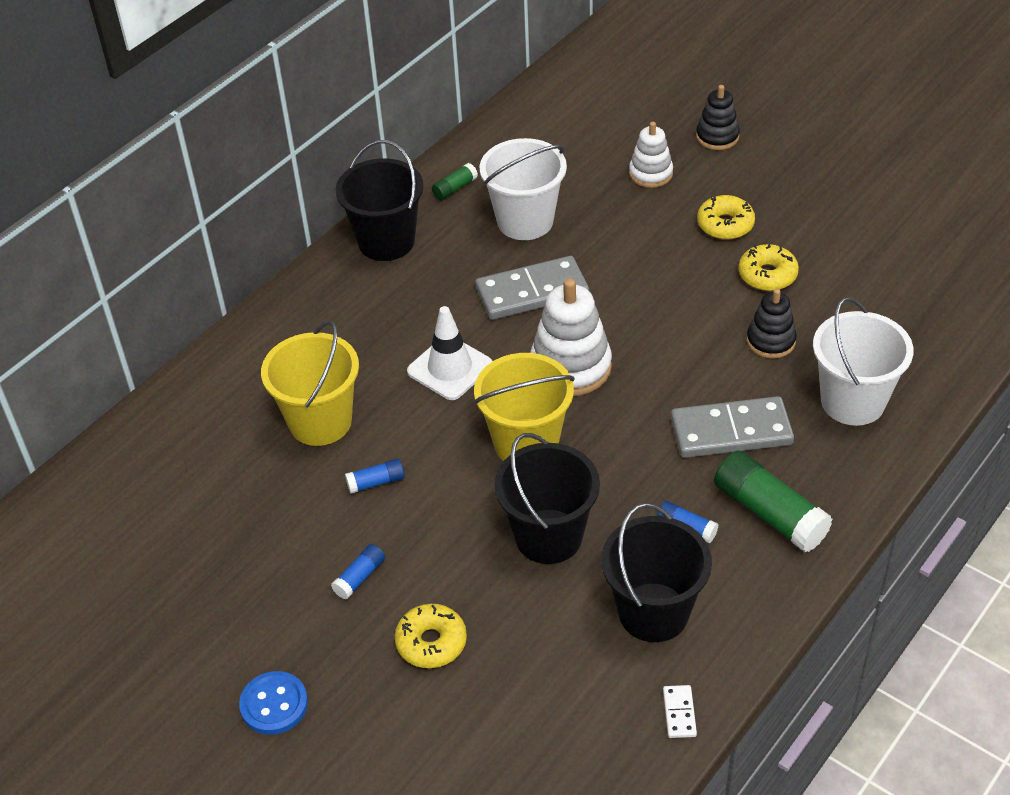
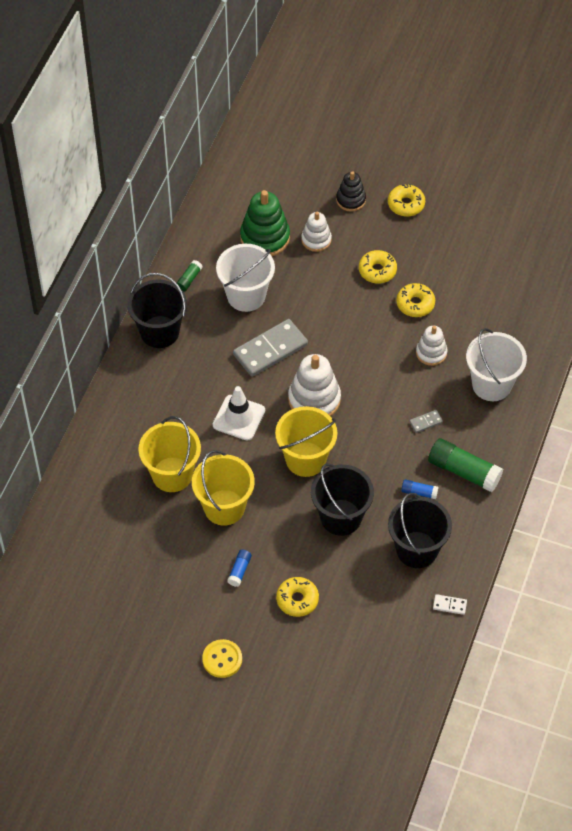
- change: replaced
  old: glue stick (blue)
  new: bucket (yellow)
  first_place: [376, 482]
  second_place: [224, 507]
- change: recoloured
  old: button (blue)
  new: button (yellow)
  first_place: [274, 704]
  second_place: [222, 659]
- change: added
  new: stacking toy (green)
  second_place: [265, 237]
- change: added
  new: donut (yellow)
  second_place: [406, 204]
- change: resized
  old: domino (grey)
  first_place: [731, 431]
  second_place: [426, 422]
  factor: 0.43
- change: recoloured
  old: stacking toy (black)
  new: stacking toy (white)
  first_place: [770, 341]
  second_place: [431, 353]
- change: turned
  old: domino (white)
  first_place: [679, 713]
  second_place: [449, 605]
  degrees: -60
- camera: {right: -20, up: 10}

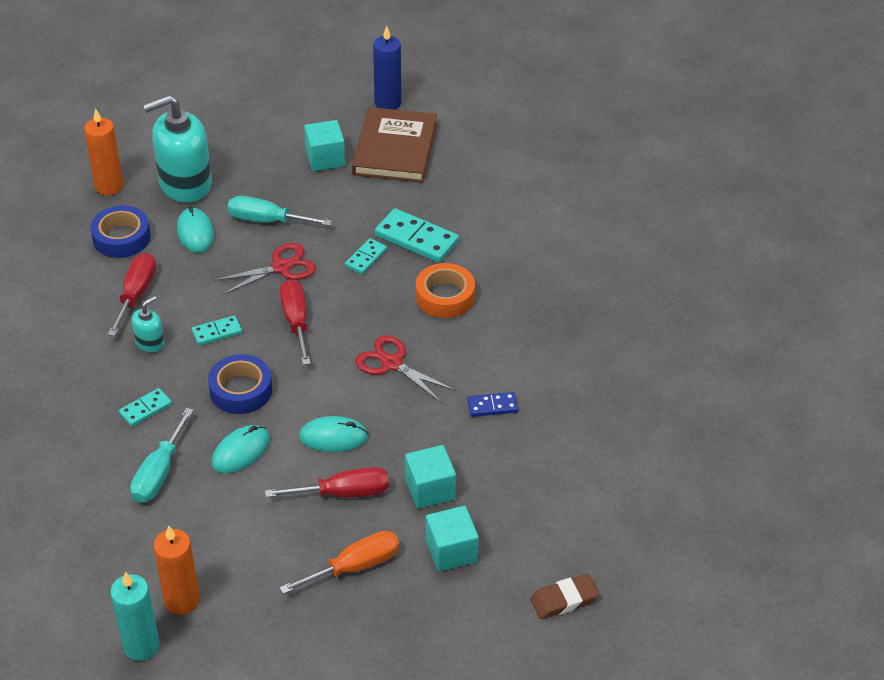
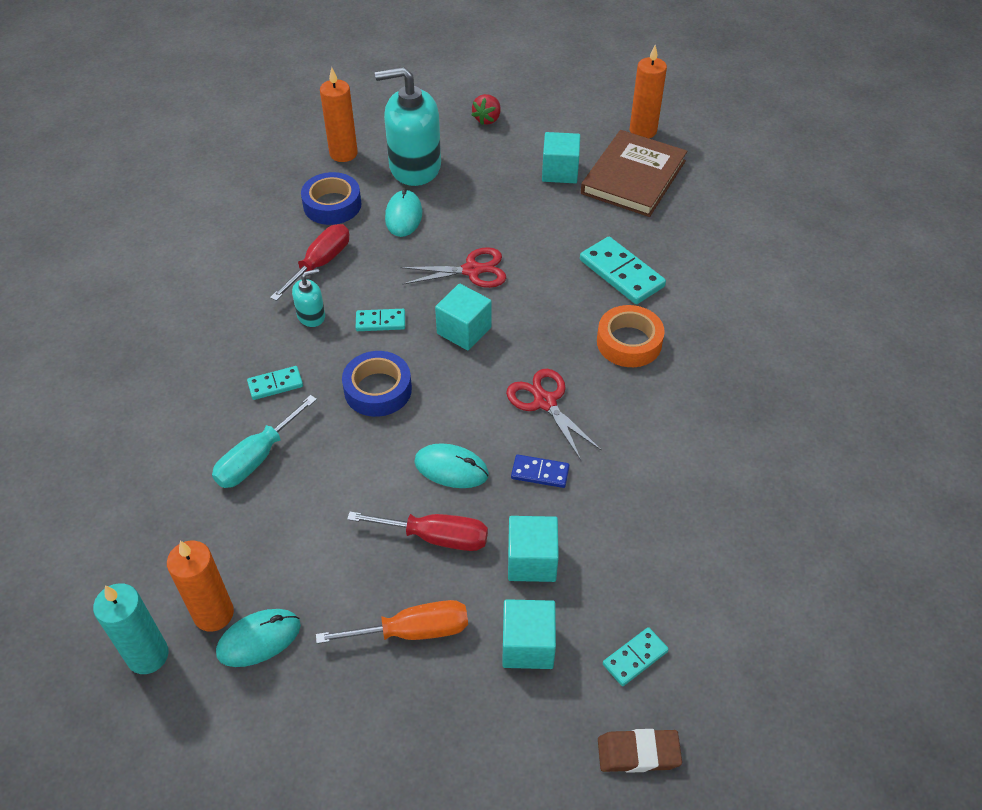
- change: moved
  old: mouse (turquoise)
  first_place: [241, 451]
  second_place: [259, 639]
- change: replaced
  old: screwdriver (red)
  new: cube (turquoise)
  first_place: [296, 321]
  second_place: [464, 330]
- change: added
  new: strawberry (red)
  second_place: [487, 119]
- change: moved
  old: domino (blue)
  first_place: [492, 406]
  second_place: [540, 473]
- change: moved
  old: domino (turquoise)
  first_place: [366, 258]
  second_place: [635, 658]
- change: recoloured
  old: candle (blue)
  new: candle (orange)
  first_place: [387, 103]
  second_place: [643, 131]
- change: removed
  old: screwdriver (turquoise)
  first_place: [267, 220]
- camera: {right: 20, up: 5}

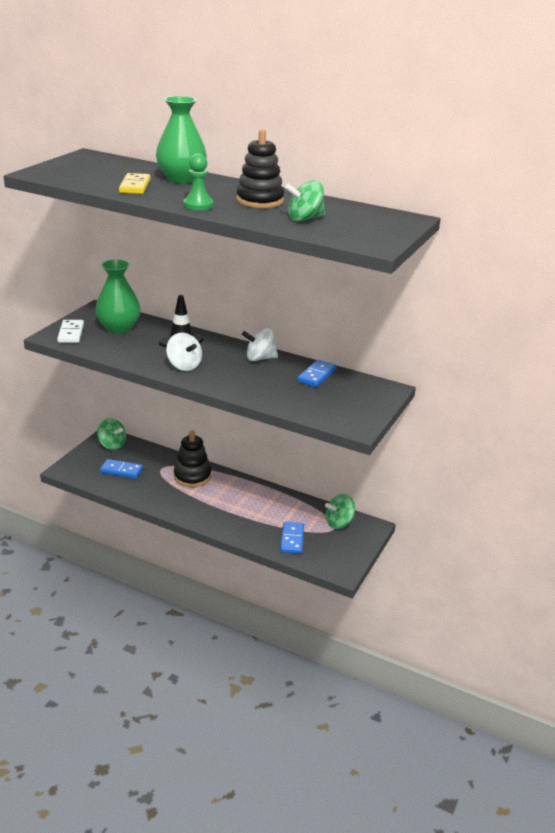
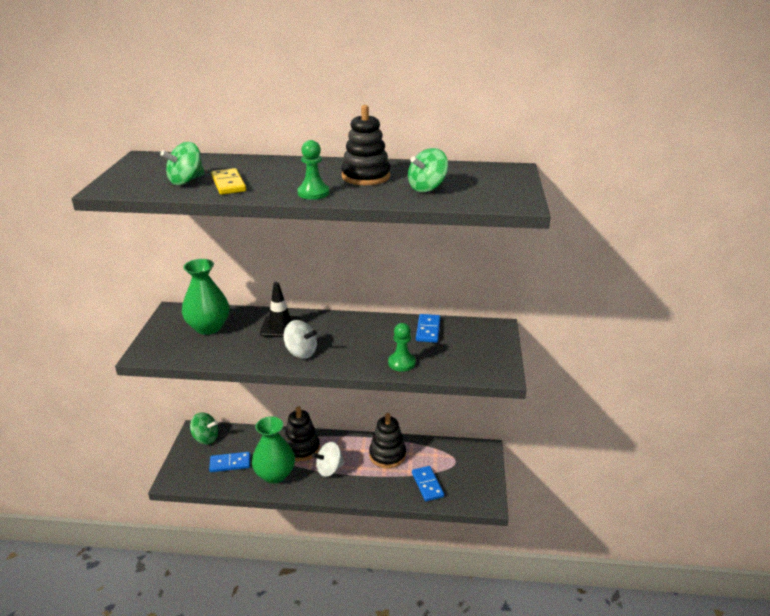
- change: moved
  old: spinning top (green)
  first_place: [339, 522]
  second_place: [186, 181]
- change: moved
  old: vase (green)
  first_place: [181, 179]
  second_place: [275, 474]
- change: moved
  old: spinning top (white)
  first_place: [260, 358]
  second_place: [329, 469]
- change: added
  new: stacking toy (black)
  second_place: [387, 455]
- change: added
  new: pawn (green)
  second_place: [401, 363]
- change: removed
  old: domino (white)
  first_place: [71, 333]
- camera: {right: -20, up: 0}

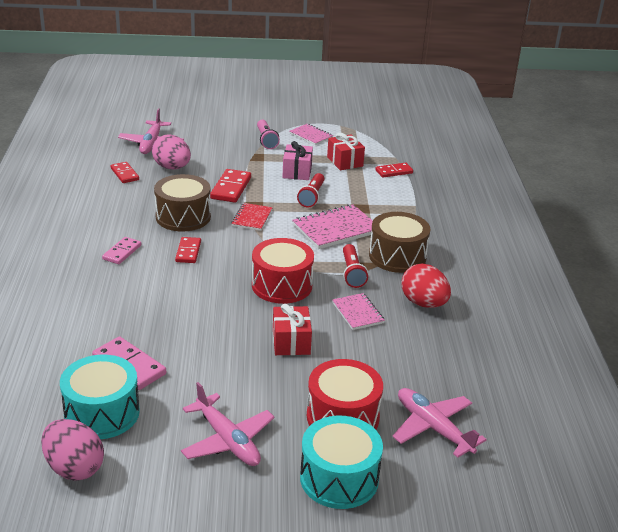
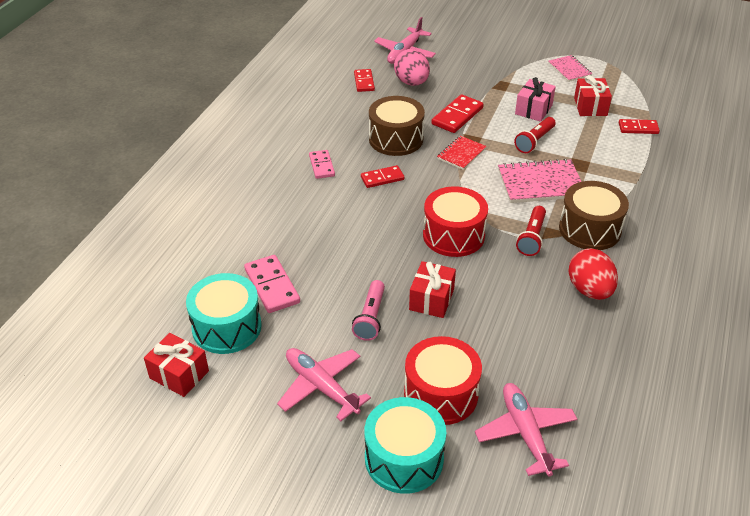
- change: replaced
  old: egg (pink)
  new: gift (red)
  first_place: [74, 468]
  second_place: [179, 374]
- change: turned
  old: plane (pink)
  first_place: [227, 440]
  second_place: [321, 387]
  degrees: 150
- change: turned
  old: domino (pink)
  first_place: [122, 252]
  second_place: [321, 166]
  degrees: -60
- change: moved
  old: flashlight (pink)
  first_place: [266, 140]
  second_place: [370, 317]
- change: turned
  old: domino (red)
  first_place: [188, 252]
  second_place: [382, 178]
  degrees: 45
- change: removed
  old: notebook (pink)
  first_place: [358, 313]
- camera: {right: 25, up: 10}

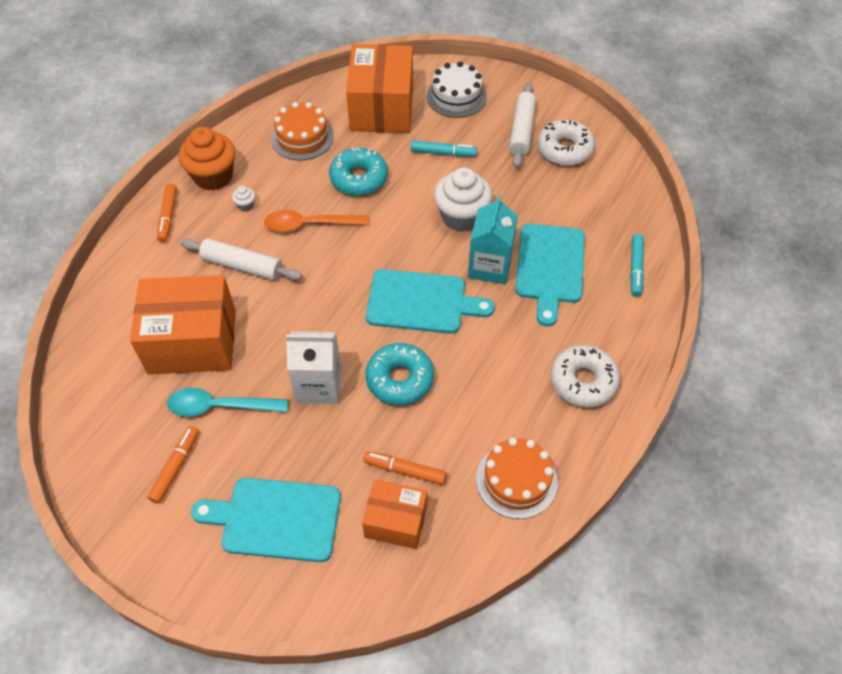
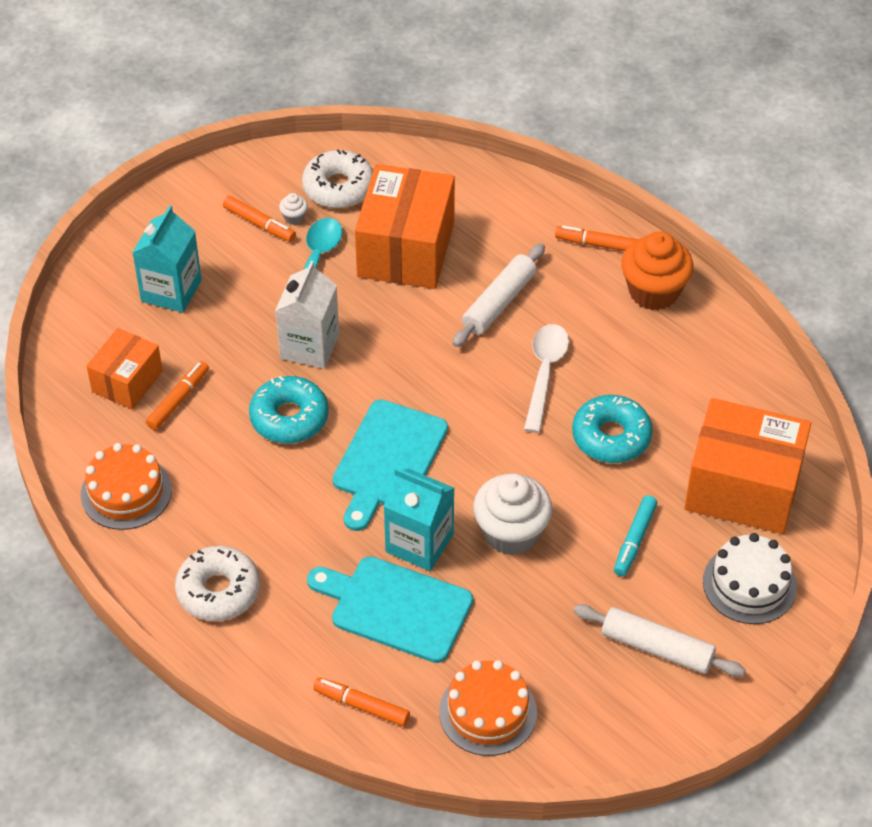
- change: replaced
  old: cutting board (turquoise)
  new: carton (turquoise)
  first_place: [276, 519]
  second_place: [171, 291]
- change: moved
  old: cupcake (white)
  first_place: [245, 205]
  second_place: [294, 217]
- change: moved
  old: donut (white)
  first_place: [564, 149]
  second_place: [338, 187]
- change: recoloured
  old: marker (turquoise)
  new: marker (orange)
  first_place: [636, 268]
  second_place: [361, 706]
- change: moved
  old: cake (orange)
  first_place: [302, 137]
  second_place: [488, 712]
- change: recoloured
  old: spoon (orange)
  new: spoon (white)
  first_place: [309, 224]
  second_place: [545, 373]
- camera: {right: 105, up: -5}

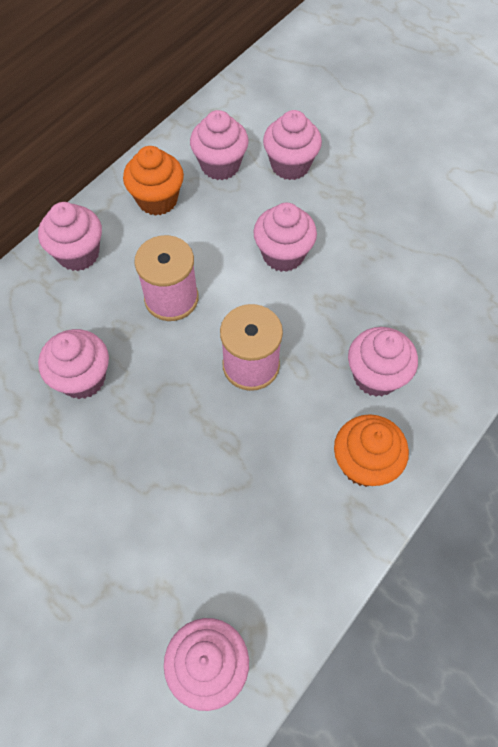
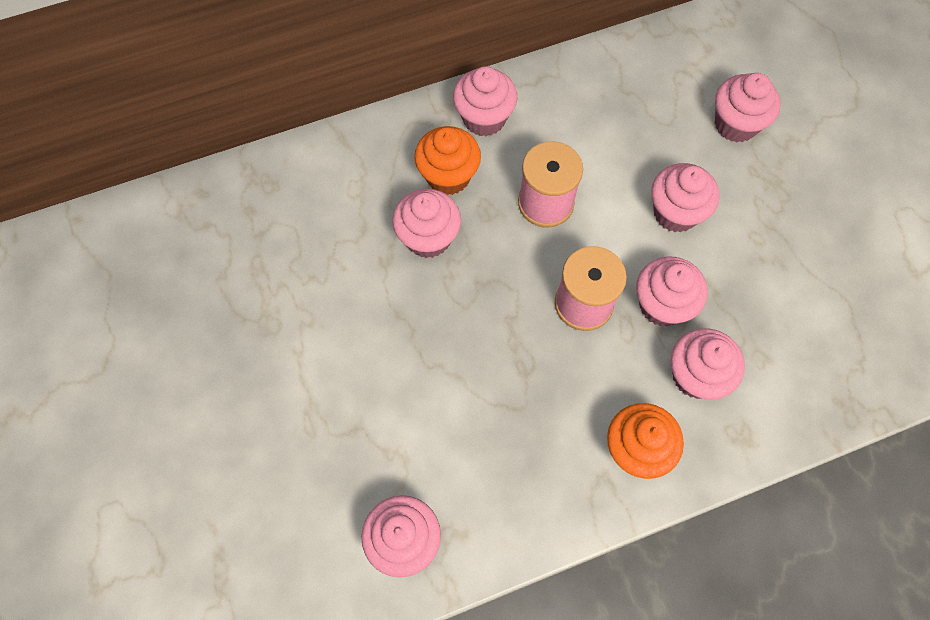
- change: moved
  old: cupcake (orange)
  first_place: [157, 200]
  second_place: [448, 176]
- change: moved
  old: cupcake (pink)
  first_place: [220, 165]
  second_place: [662, 305]
- camera: {right: 30, up: 5}

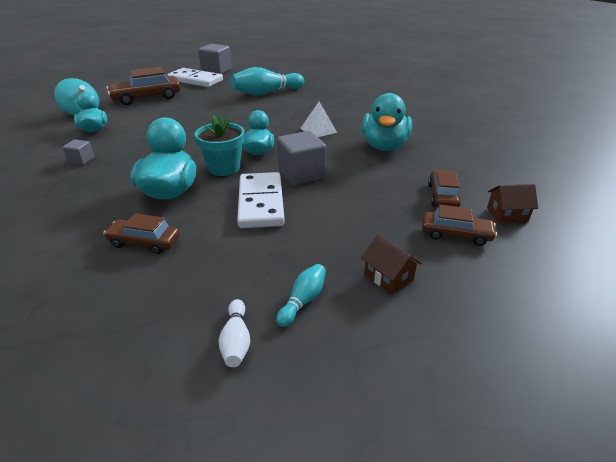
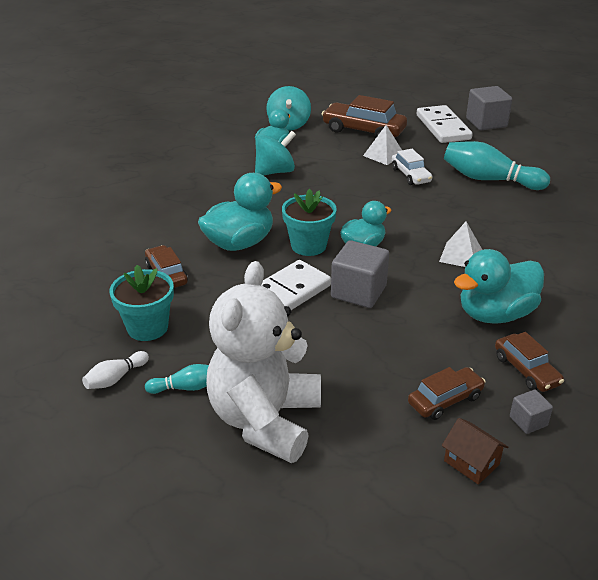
- change: added
  new: flower pot (turquoise)
  second_place: [147, 327]
- change: replaced
  old: house (brown)
  new: teddy bear (white)
  first_place: [388, 277]
  second_place: [265, 420]
- change: added
  new: spinning top (turquoise)
  second_place: [275, 172]
- change: added
  new: pyramid (white)
  second_place: [383, 155]
- change: added
  new: car (white)
  second_place: [410, 175]
- change: moved
  old: car (brown)
  first_place: [456, 234]
  second_place: [526, 370]
- change: moved
  old: cube (grey)
  first_place: [81, 160]
  second_place: [528, 421]
- camera: {right: 50, up: 0}

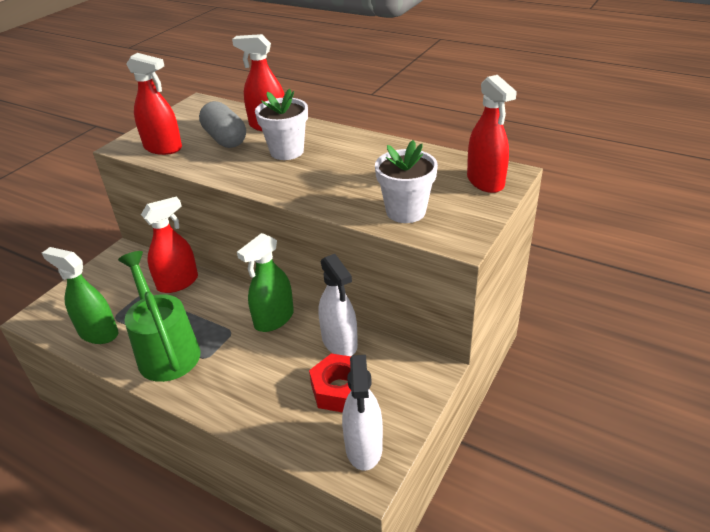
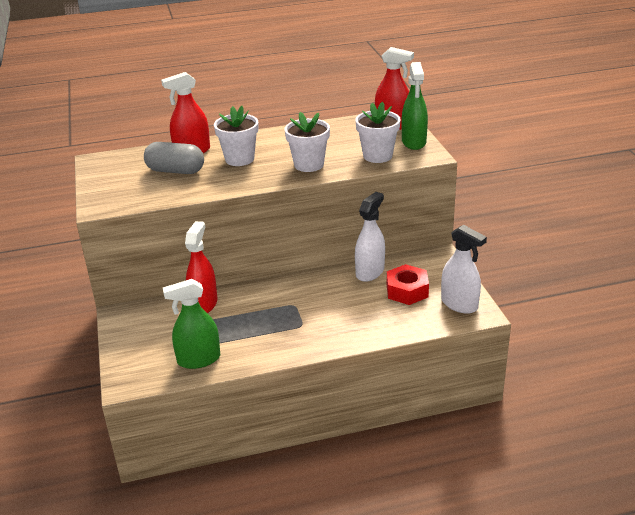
- change: added
  new: flower pot (white)
  second_place: [309, 165]
- change: turned
  old: spray bottle (white)
  first_place: [339, 342]
  second_place: [370, 272]
  degrees: -75
- change: moved
  old: spray bottle (green)
  first_place: [274, 319]
  second_place: [414, 142]
- change: removed
  old: watering can (green)
  first_place: [166, 350]
- change: removed
  old: spray bottle (red)
  first_place: [163, 148]
- camera: {right: -45, up: -5}

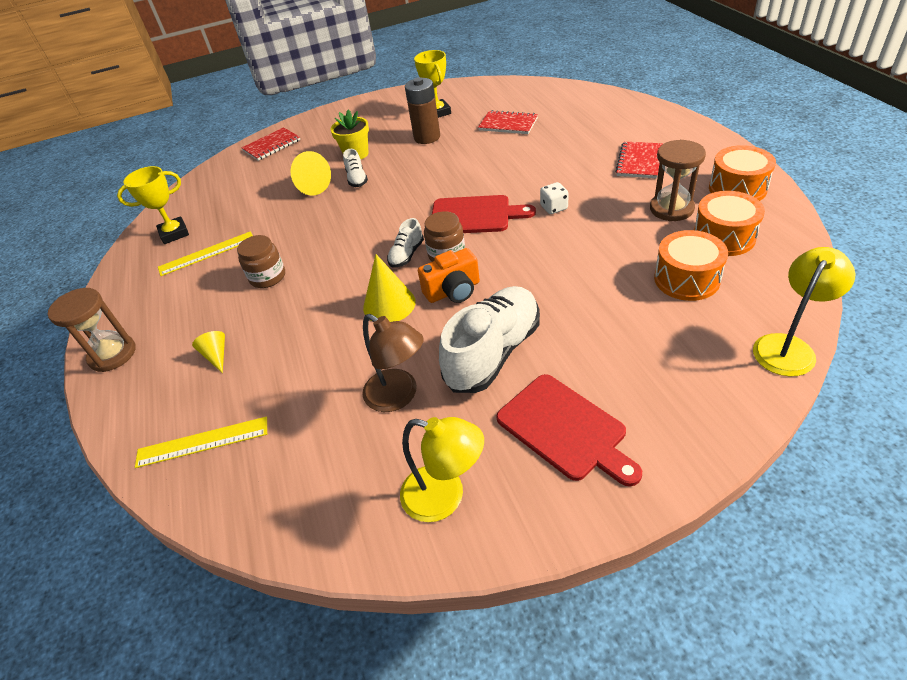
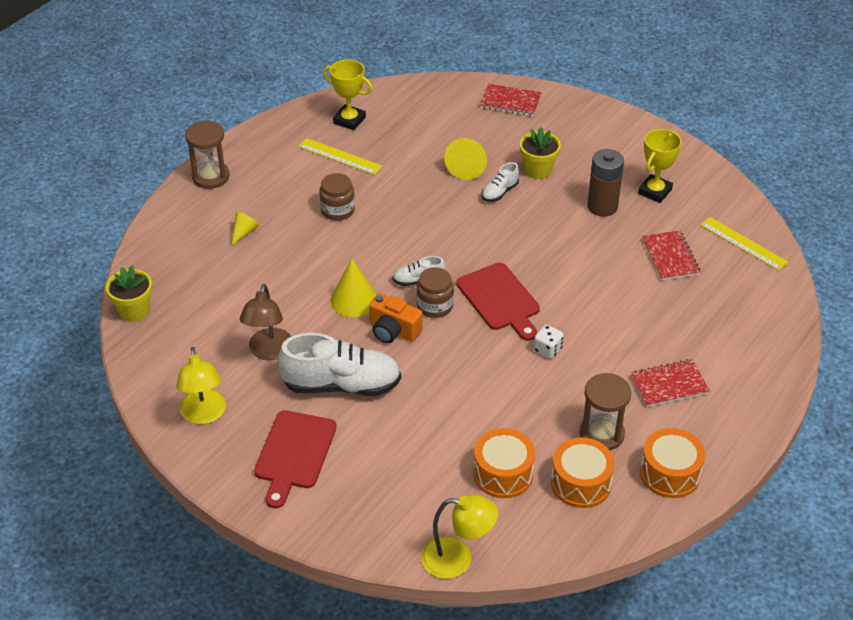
- change: added
  new: flower pot (yellow)
  second_place: [134, 311]
- change: moved
  old: ruler (yellow)
  first_place: [202, 442]
  second_place: [743, 243]
- camera: {right: 50, up: 0}

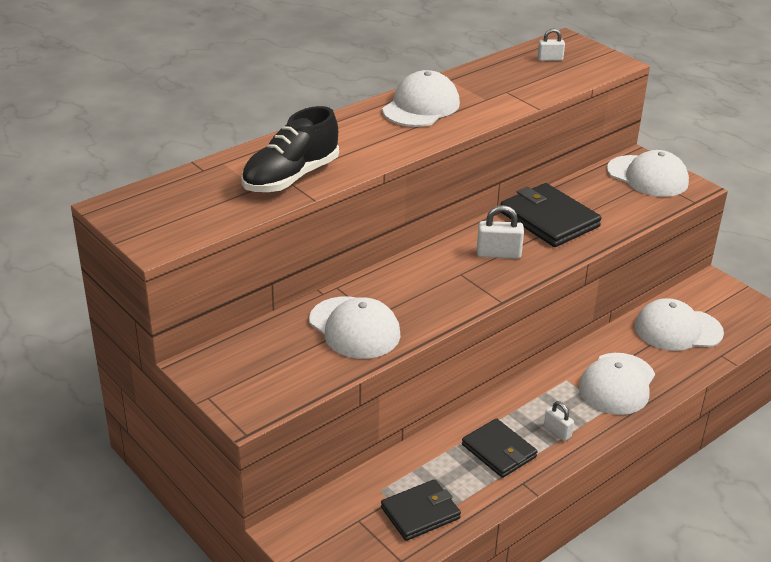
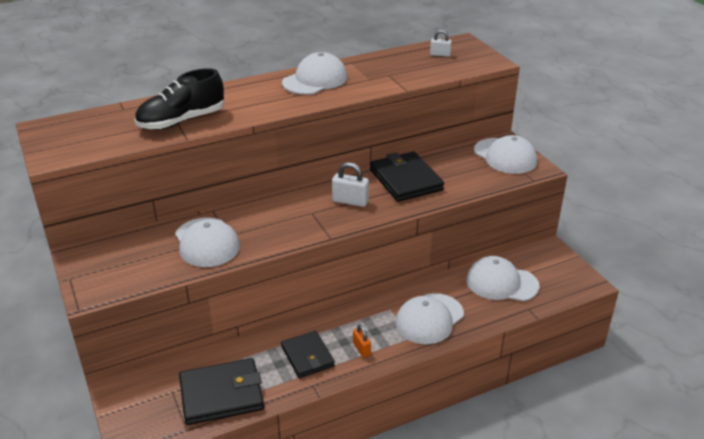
- change: resized
  old: wallet (black)
  first_place: [420, 513]
  second_place: [221, 394]
  factor: 1.5
- change: recoloured
  old: padlock (white)
  new: padlock (orange)
  first_place: [557, 432]
  second_place: [361, 349]
- camera: {right: 15, up: 0}

